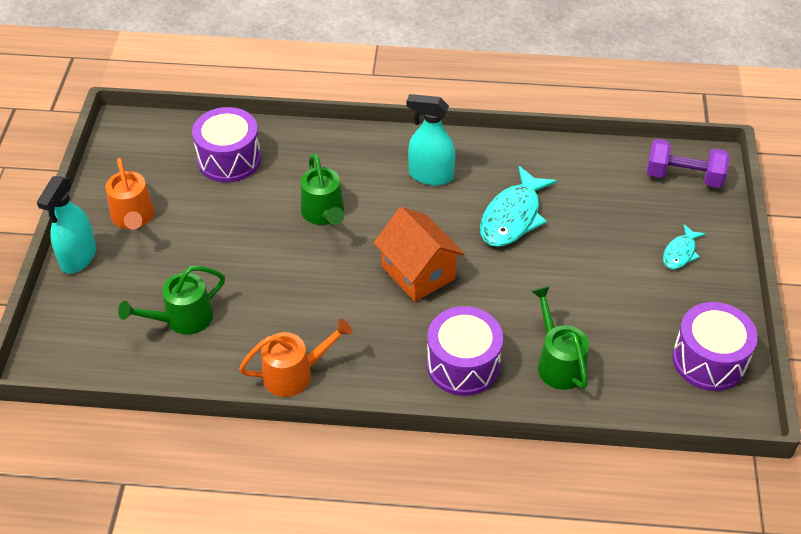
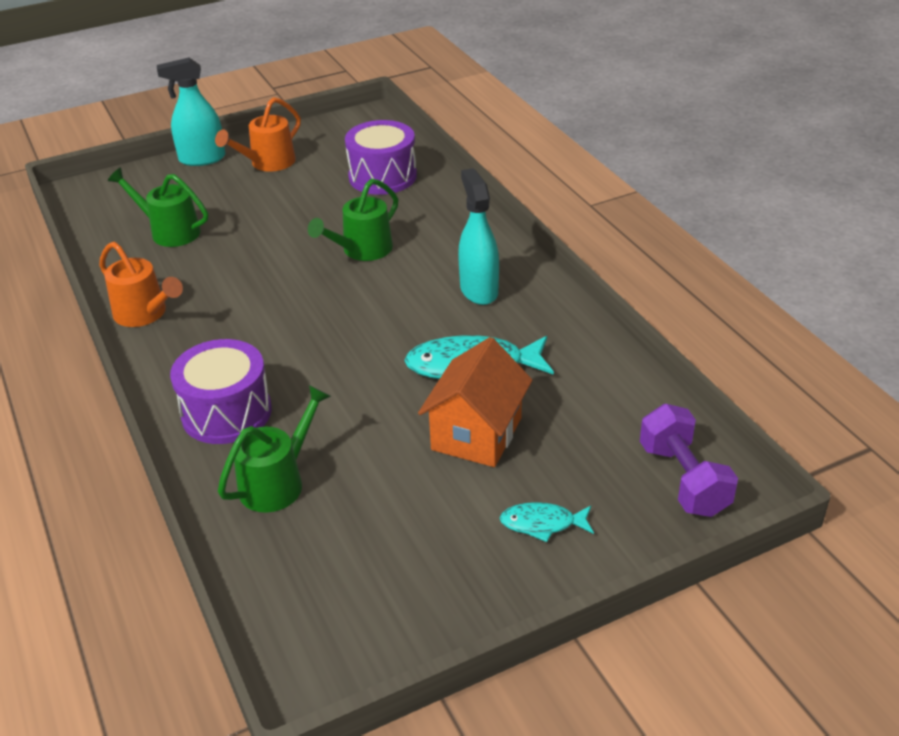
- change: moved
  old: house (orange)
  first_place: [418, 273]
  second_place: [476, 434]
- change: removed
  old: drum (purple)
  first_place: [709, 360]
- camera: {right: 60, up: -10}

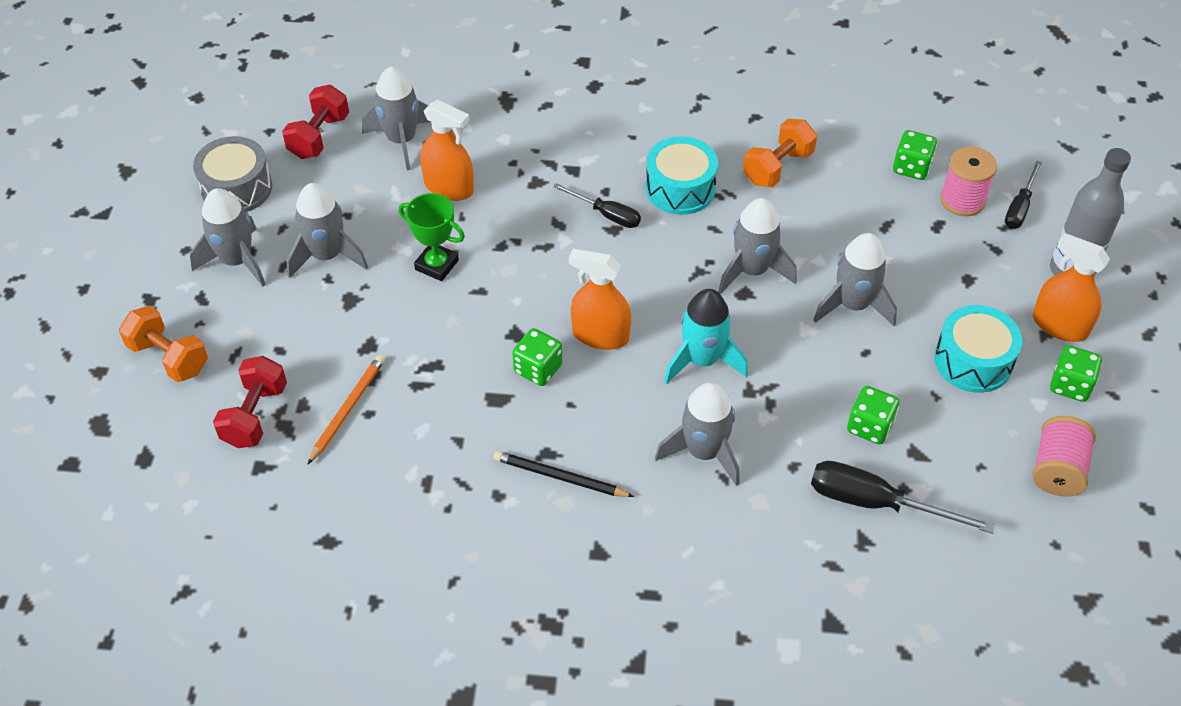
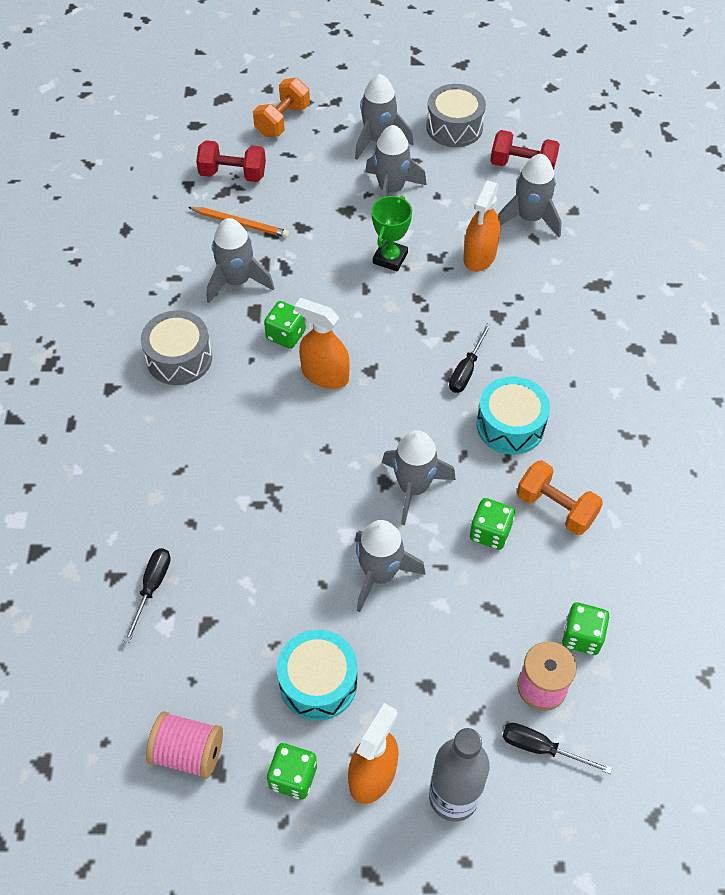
- change: resized
  old: screwdriver (black)
  first_place: [876, 503]
  second_place: [152, 588]
  factor: 0.63
- change: replaced
  old: pencil (black)
  new: drum (grey)
  first_place: [560, 477]
  second_place: [179, 358]
- change: moved
  old: rocket (grey)
  first_place: [703, 452]
  second_place: [237, 281]
- change: turned
  old: spray bottle (orange)
  first_place: [600, 335]
  second_place: [325, 375]
  degrees: -75
- change: moved
  old: dice (green)
  first_place: [869, 426]
  second_place: [490, 532]
- change: removed
  old: rocket (turquoise)
  first_place: [702, 360]
- camera: {right: 85, up: 5}

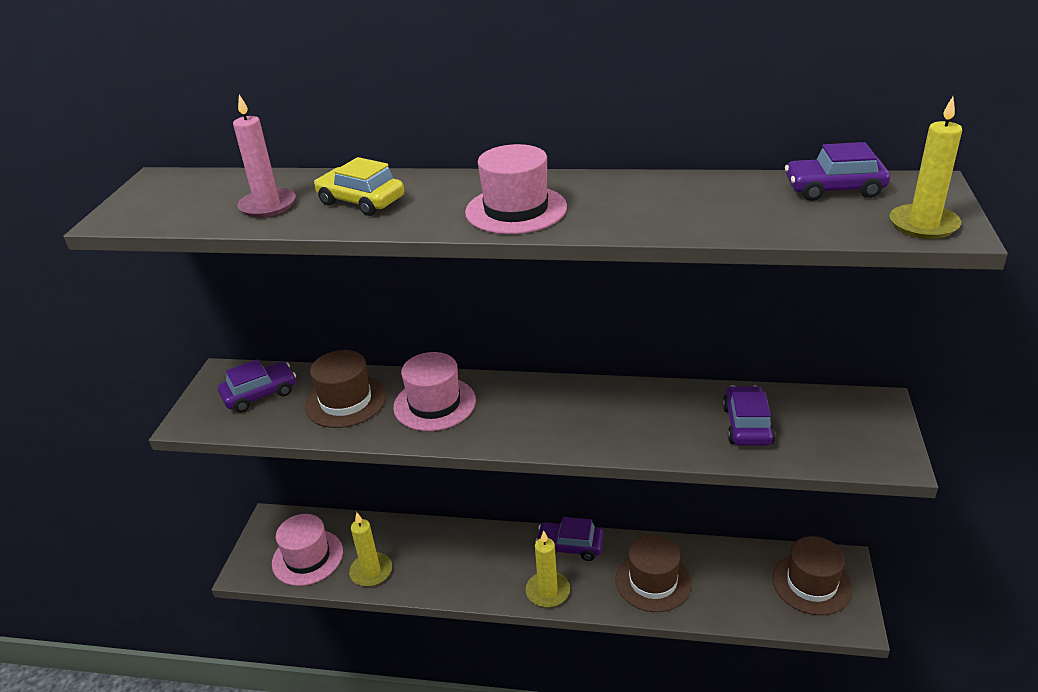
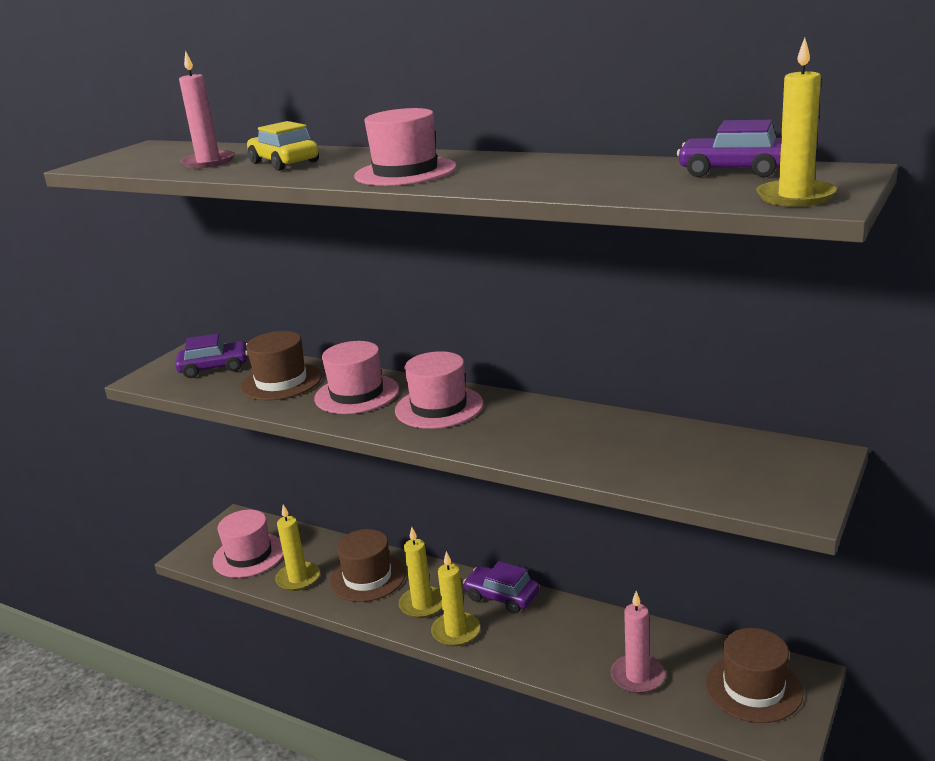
- change: moved
  old: hat (brown)
  first_place: [653, 581]
  second_place: [367, 577]
- change: added
  new: hat (pink)
  second_place: [439, 407]
- change: added
  new: candle (yellow)
  second_place: [422, 604]
- change: added
  new: candle (pink)
  second_place: [637, 676]
- change: removed
  old: car (purple)
  first_place: [747, 425]
- camera: {right: 20, up: -10}

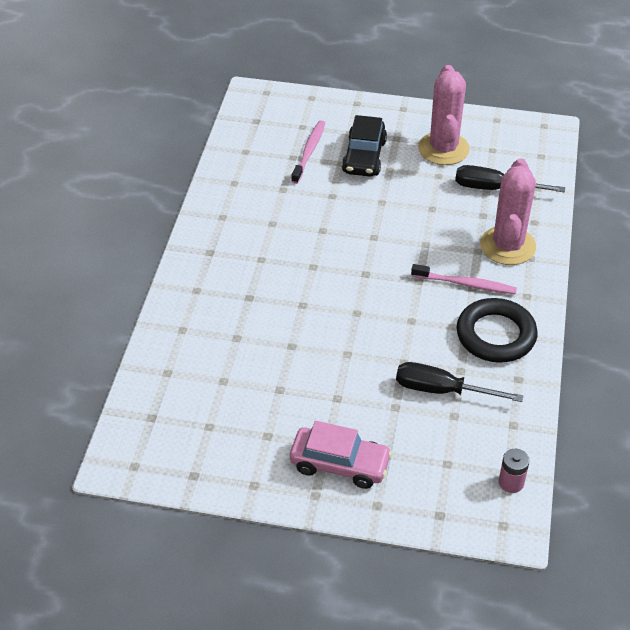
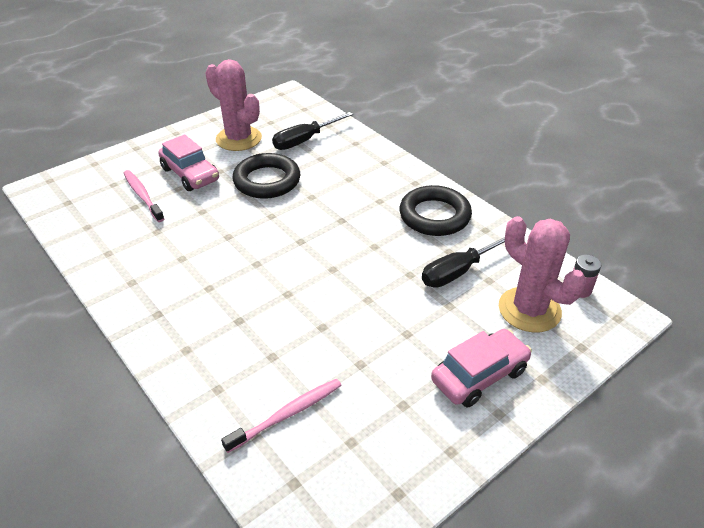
- change: recoloured
  old: car (black)
  new: car (pink)
  first_place: [364, 157]
  second_place: [190, 174]
- change: moved
  old: toothbrush (pink)
  first_place: [466, 284]
  second_place: [287, 414]
- change: added
  new: ring (black)
  second_place: [267, 181]
- change: moved
  old: cactus (pink)
  first_place: [507, 246]
  second_place: [529, 310]
- camera: {right: -50, up: -5}

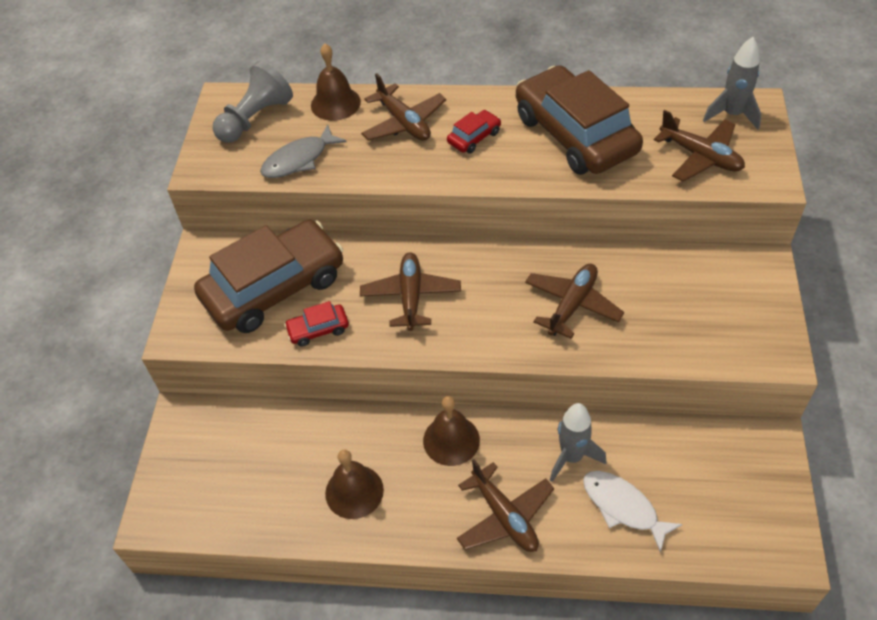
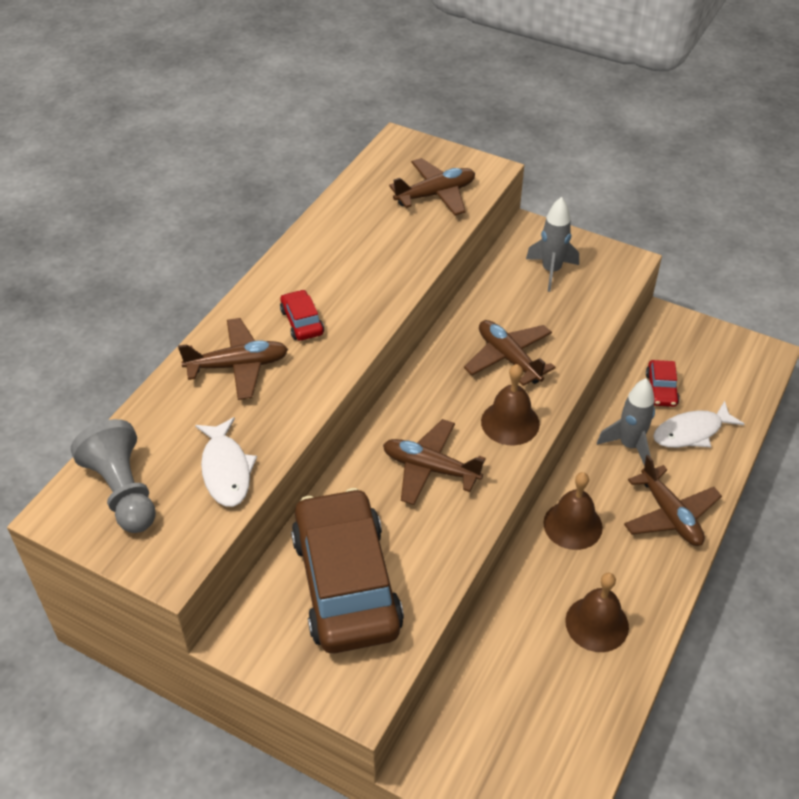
- change: recoloured
  old: fish (grey)
  new: fish (white)
  first_place: [299, 160]
  second_place: [226, 470]
- change: moved
  old: bell (brown)
  first_place: [335, 103]
  second_place: [510, 422]
- change: moved
  old: rocket (grey)
  first_place: [732, 115]
  second_place: [551, 271]
- change: turned
  old: plane (brown)
  first_place: [504, 516]
  second_place: [670, 515]
  degrees: 75
- change: moved
  old: car (red)
  first_place: [318, 329]
  second_place: [661, 389]
- change: removed
  old: car (brown)
  first_place: [575, 134]
- camera: {right: -70, up: -5}

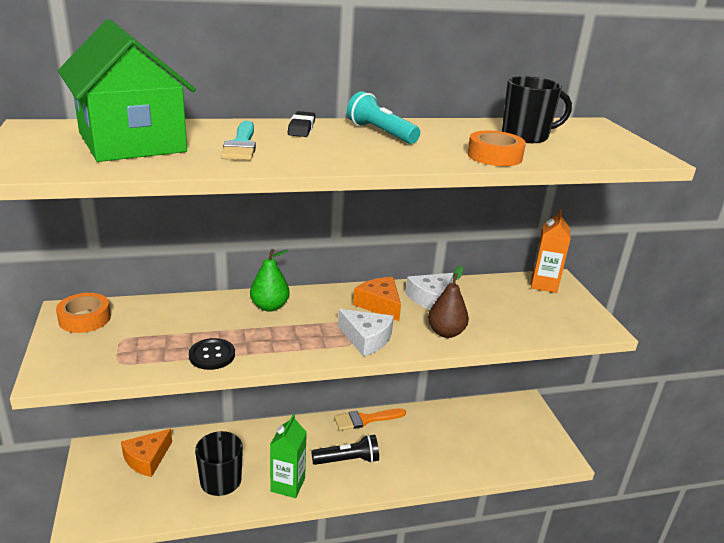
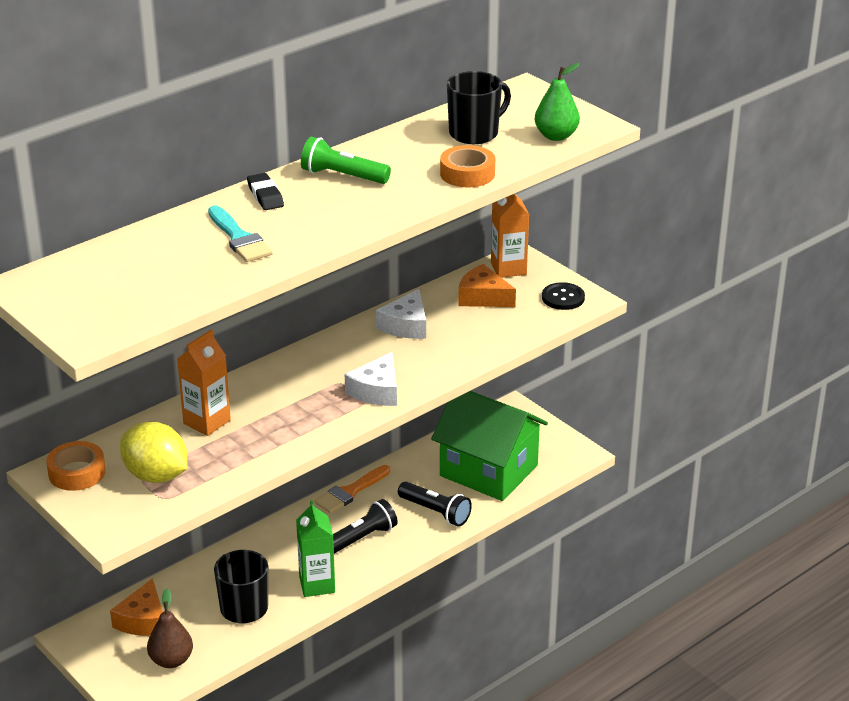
- change: added
  new: lemon (yellow)
  second_place: [156, 476]
- change: moved
  old: pear (brown)
  first_place: [446, 332]
  second_place: [171, 660]
- change: added
  new: carton (orange)
  second_place: [207, 422]
- change: recoloured
  old: flashlight (turquoise)
  new: flashlight (green)
  first_place: [381, 133]
  second_place: [342, 176]
- change: turned
  old: cheese (white)
  first_place: [366, 339]
  second_place: [377, 391]
  degrees: 105
- change: added
  new: flashlight (black)
  second_place: [435, 512]
- change: moved
  old: house (green)
  first_place: [132, 142]
  second_place: [489, 470]
- change: moved
  old: cheese (orange)
  first_place: [379, 305]
  second_place: [483, 297]
- change: moved
  old: pear (green)
  first_place: [269, 306]
  second_place: [556, 136]
- change: moved
  old: button (black)
  first_place: [212, 355]
  second_place: [563, 298]
- camera: {right: -25, up: 5}

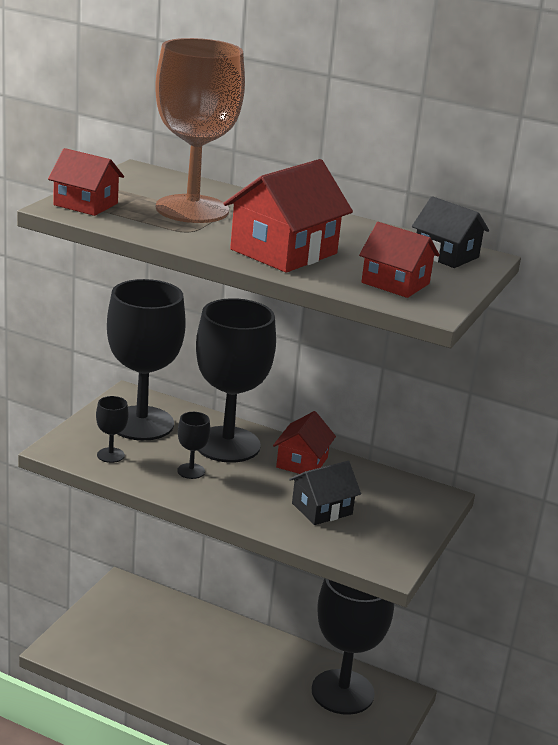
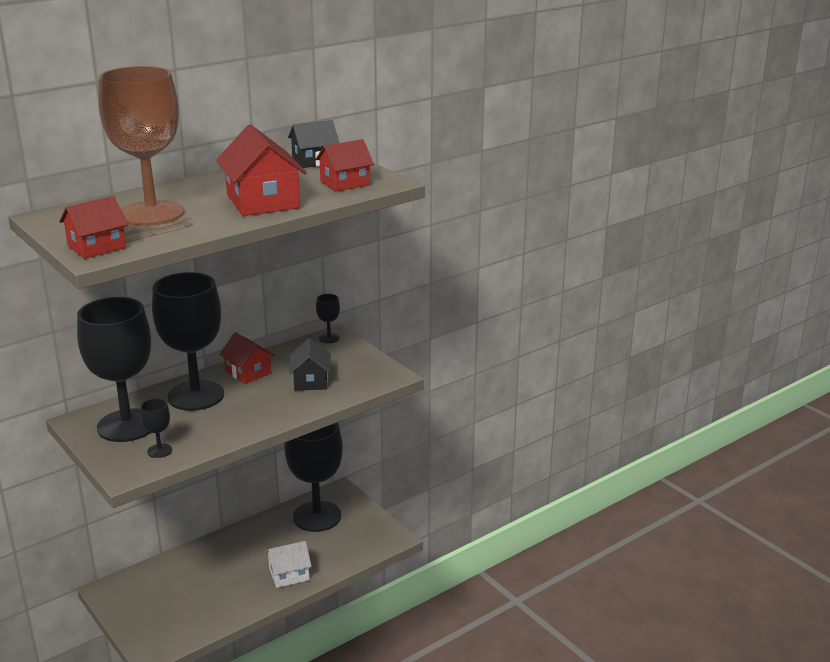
- change: added
  new: house (white)
  second_place: [289, 574]
- change: moved
  old: goblet (black)
  first_place: [191, 471]
  second_place: [329, 338]
- camera: {right: -60, up: 0}

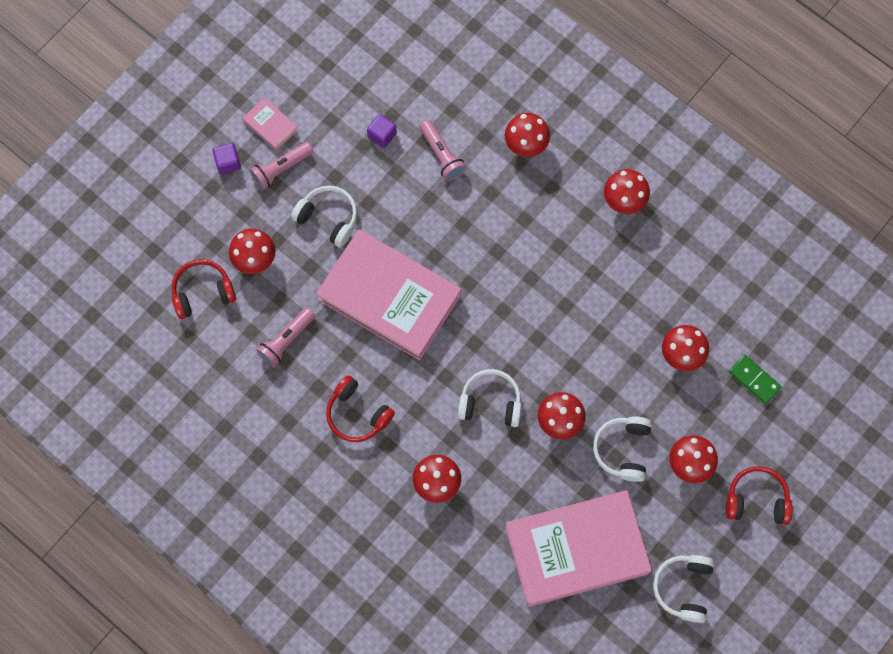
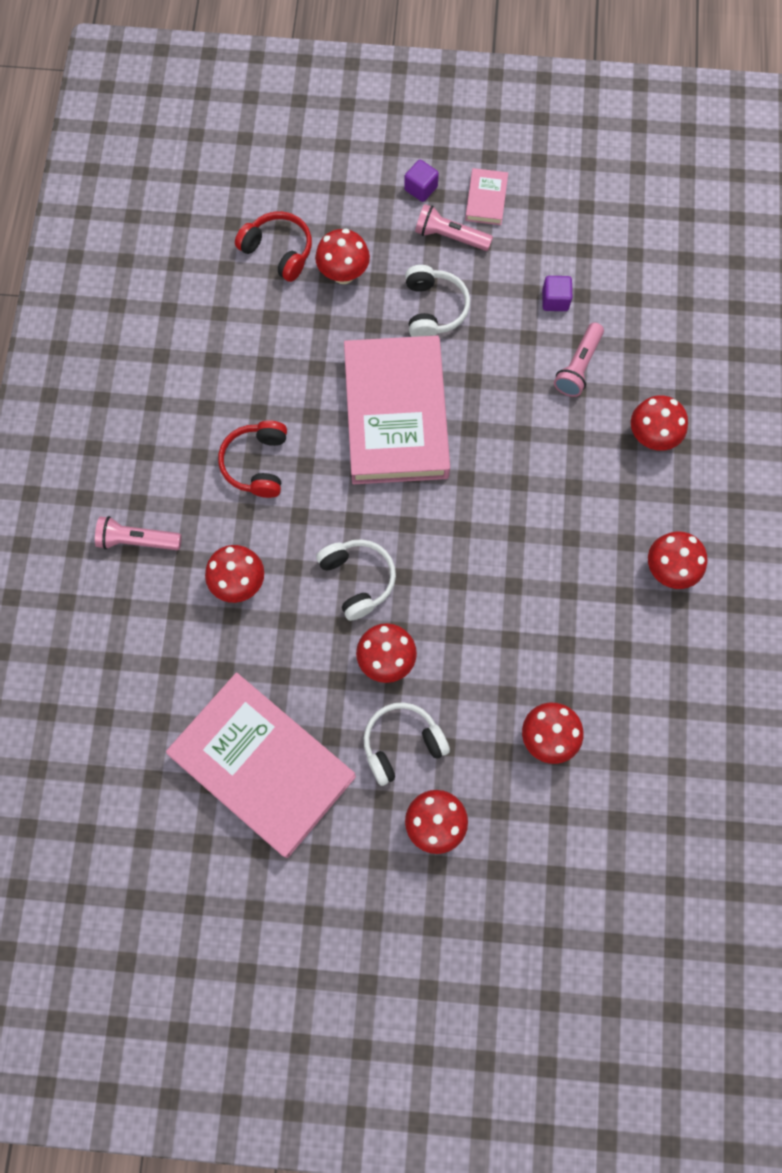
- change: moved
  old: flashlight (pink)
  first_place: [286, 340]
  second_place: [137, 540]
- change: removed
  old: headphones (white)
  first_place: [683, 588]
- change: removed
  old: headphones (red)
  first_place: [756, 500]
- change: removed
  old: domino (green)
  first_place: [754, 380]
- camera: {right: 55, up: 0}

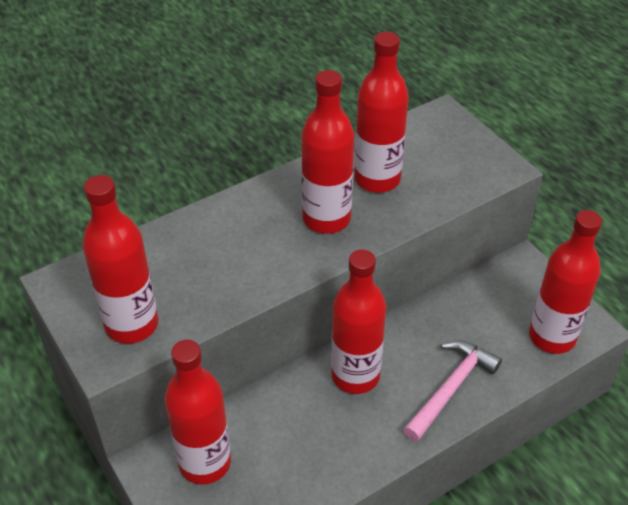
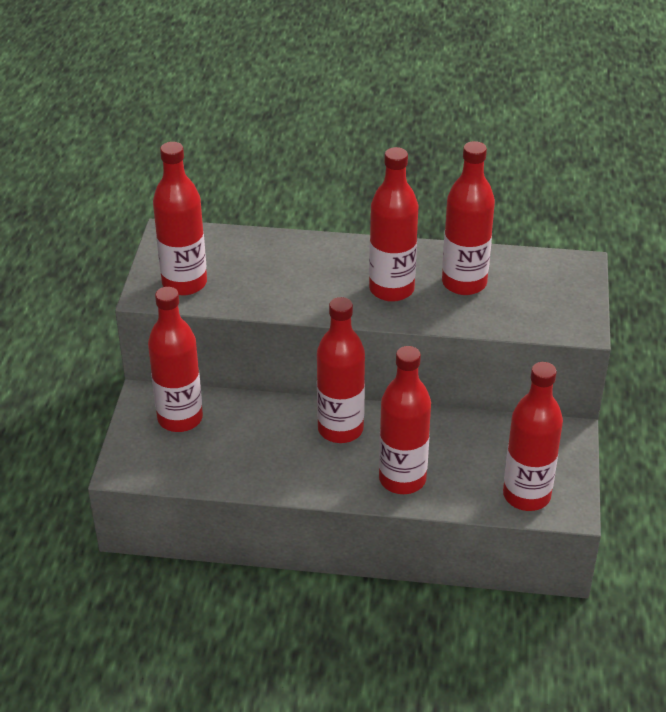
- change: replaced
  old: hammer (pink)
  new: bottle (red)
  first_place: [451, 388]
  second_place: [402, 479]
- camera: {right: 40, up: -5}

